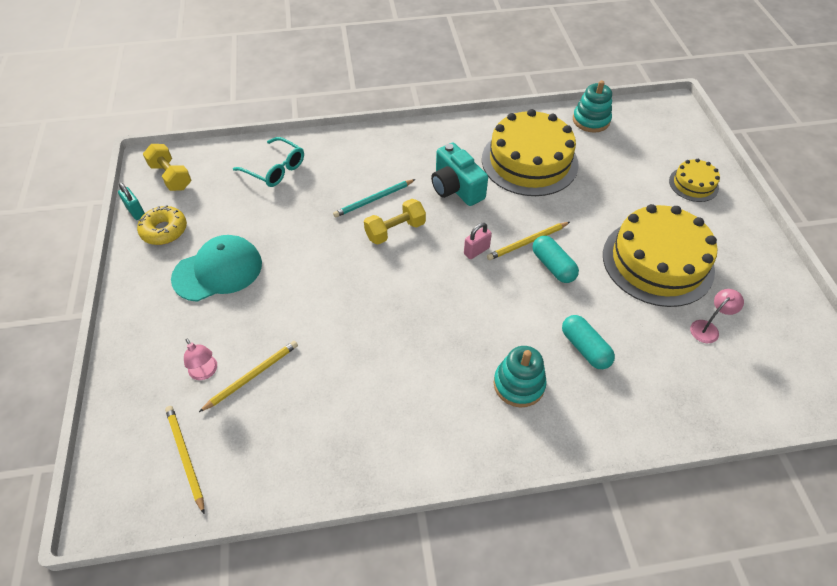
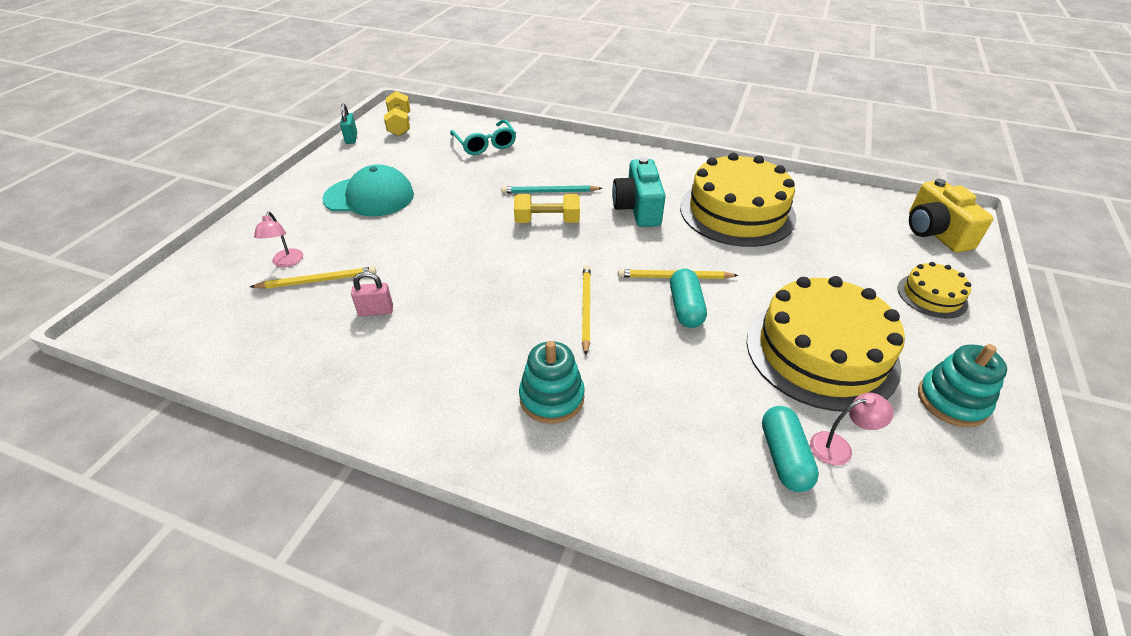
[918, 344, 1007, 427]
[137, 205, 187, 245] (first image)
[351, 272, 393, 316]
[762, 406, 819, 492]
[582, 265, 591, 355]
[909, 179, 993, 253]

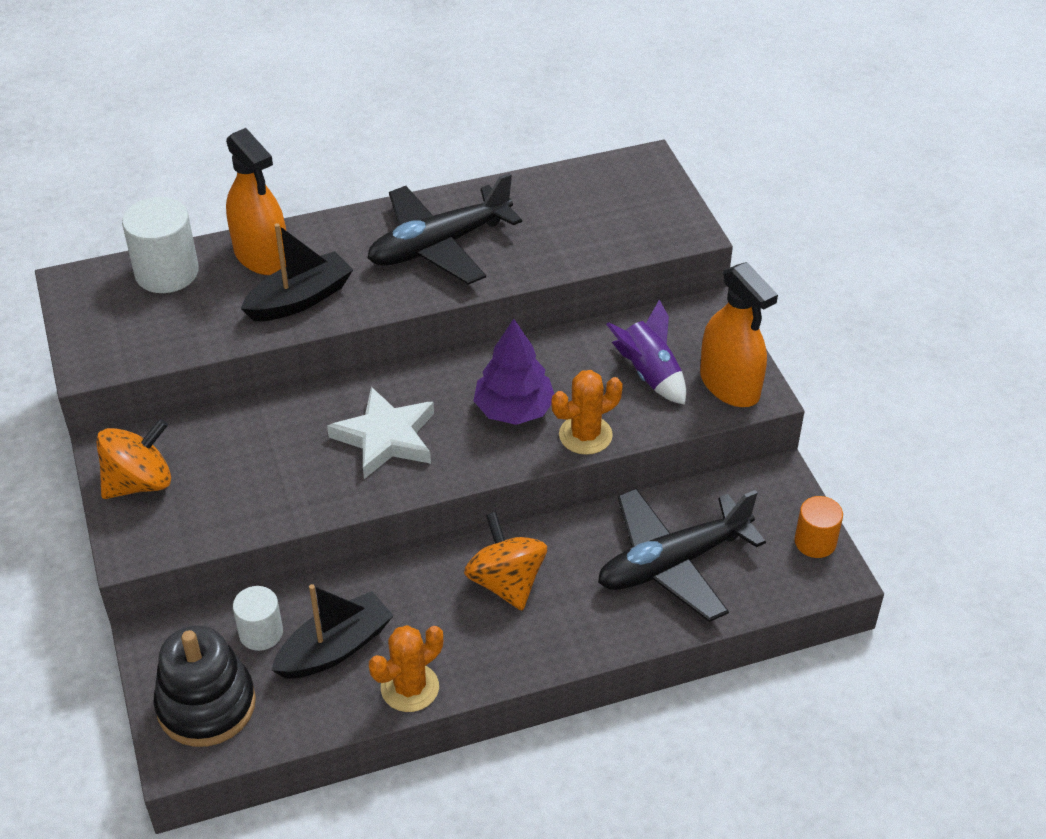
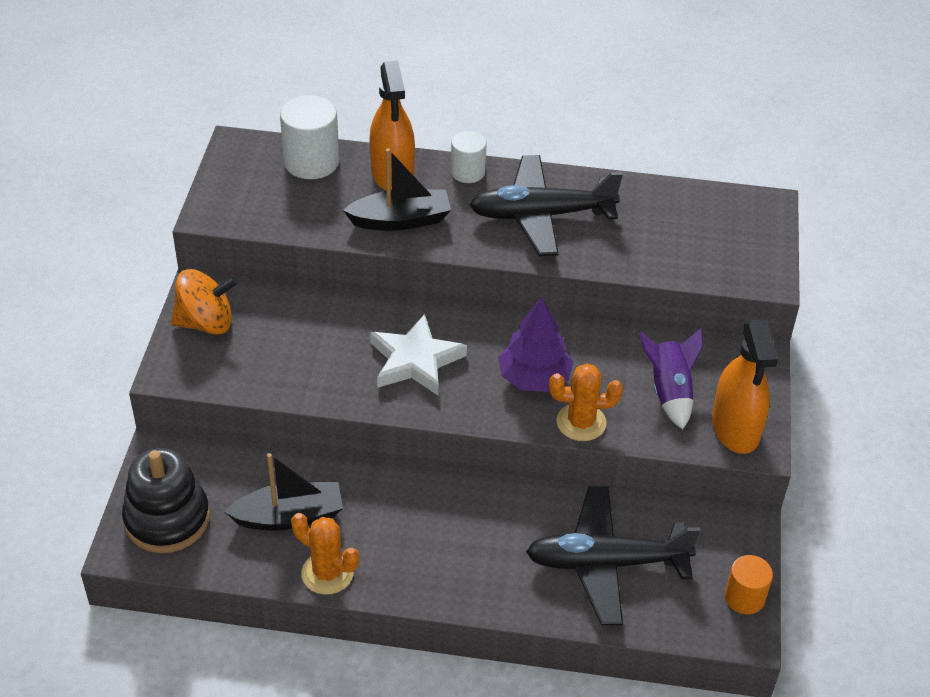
[464, 512, 547, 610] (first image)
[451, 131, 487, 183]
[291, 513, 359, 595]

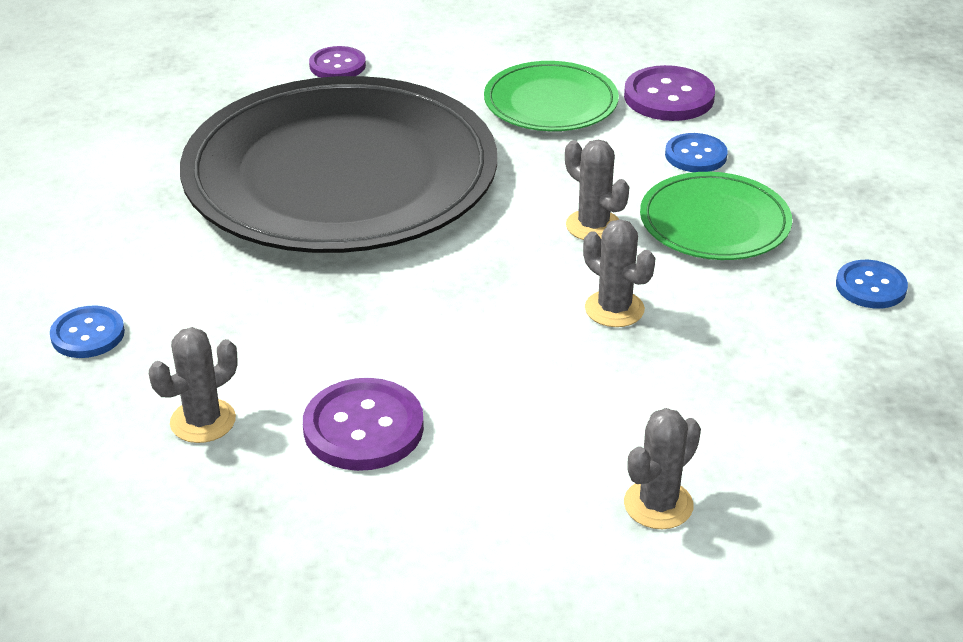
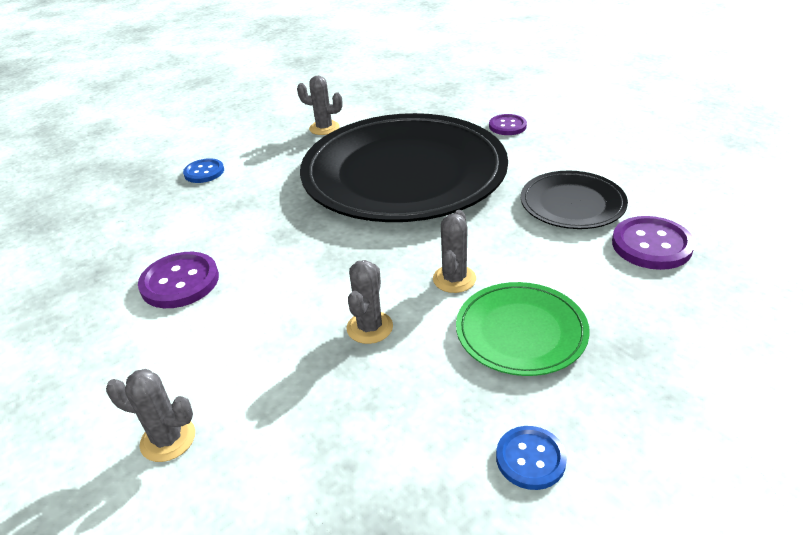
[521, 171, 628, 229]
[665, 133, 728, 172] (first image)
[297, 76, 343, 135]

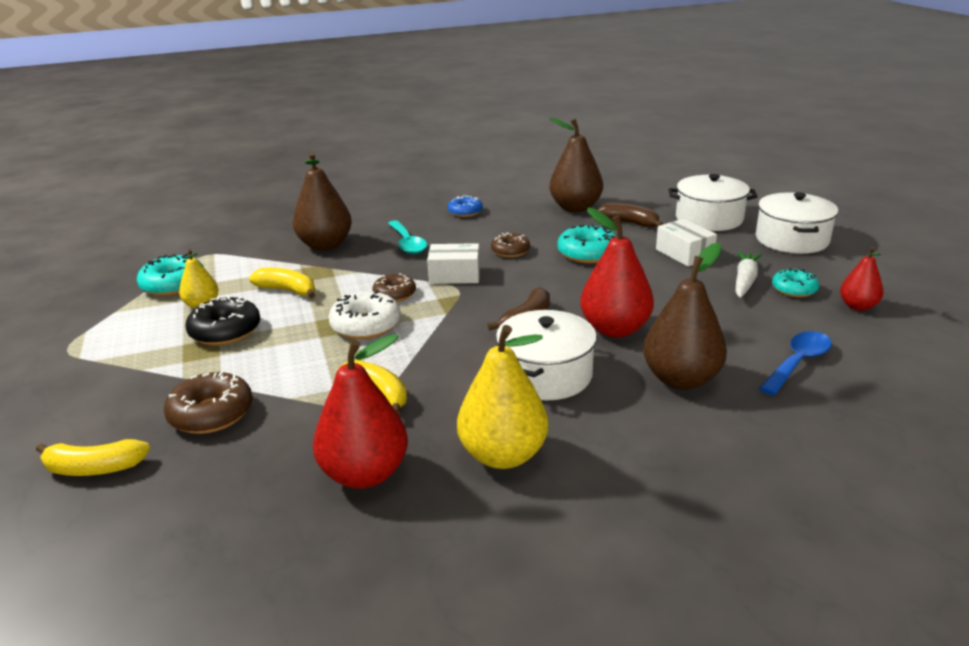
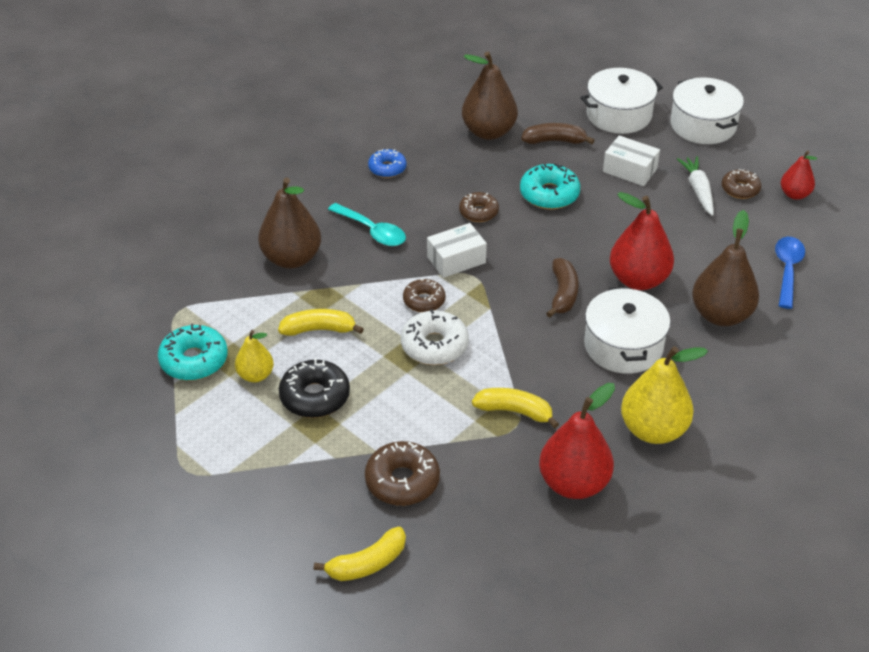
[722, 169, 761, 199]

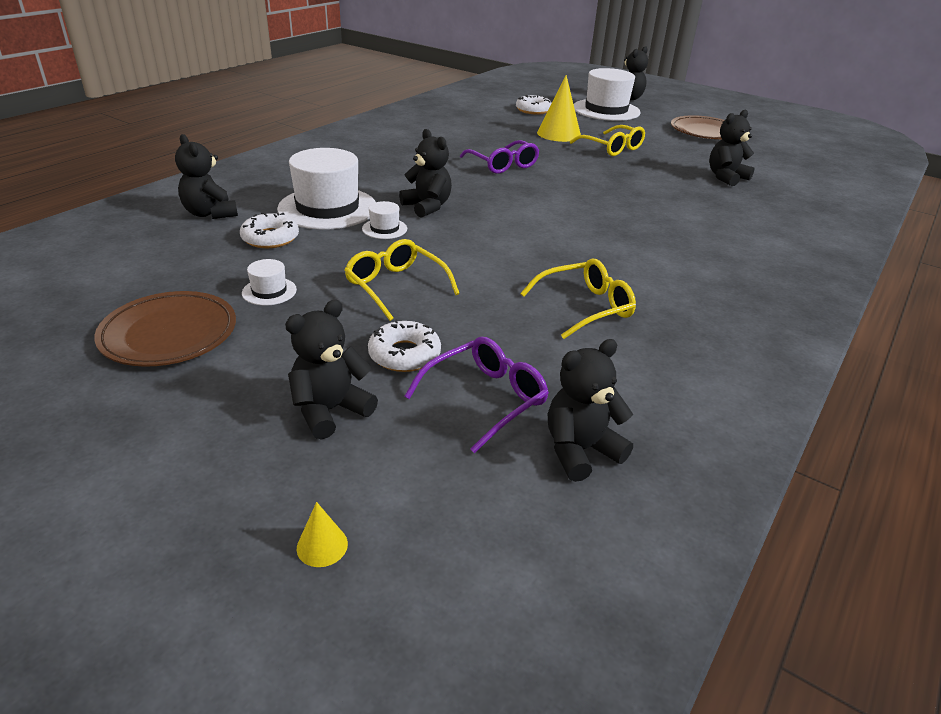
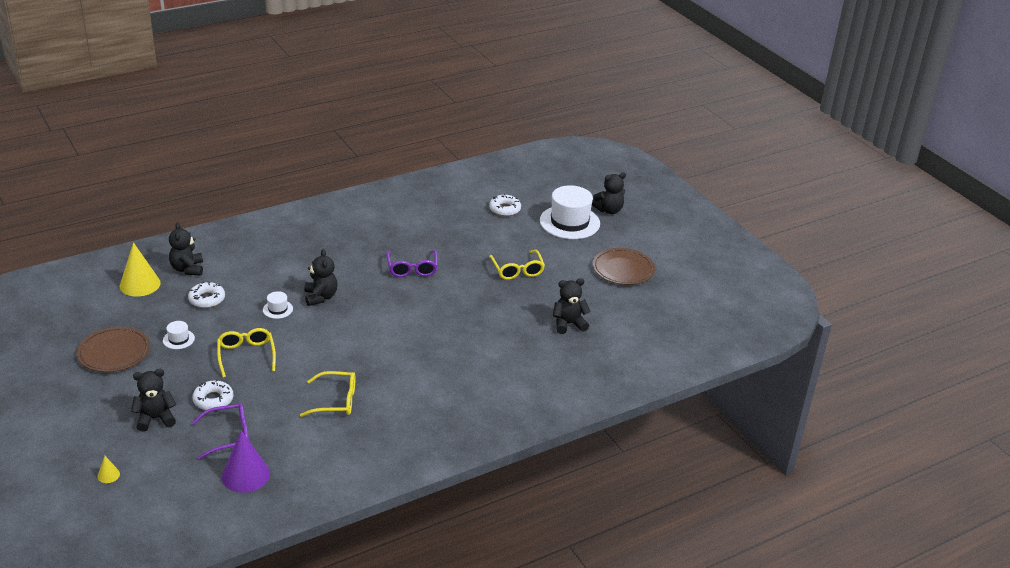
[120, 242, 161, 297]
[277, 148, 375, 230] (first image)
[222, 430, 270, 493]

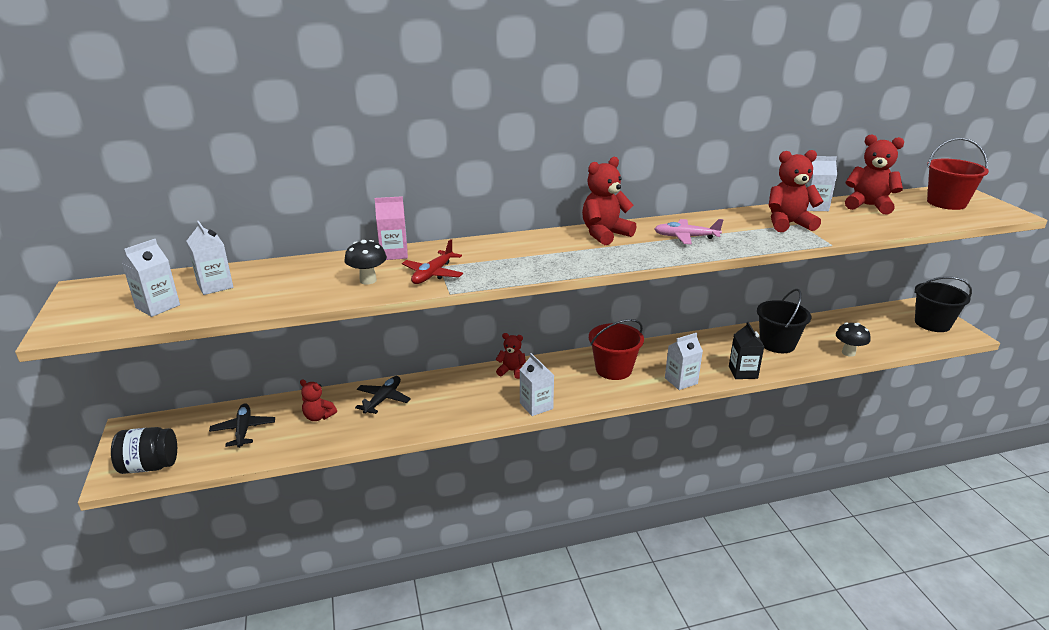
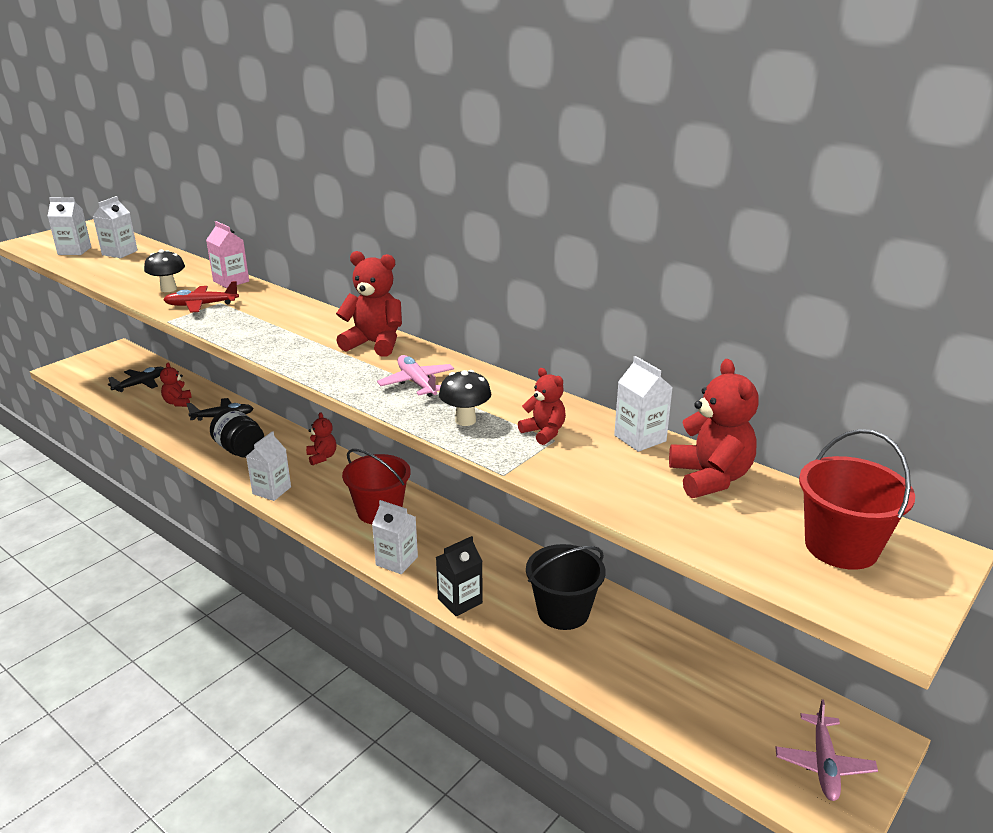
[518, 368, 566, 445]
[775, 699, 878, 801]
[439, 370, 491, 426]
[210, 408, 264, 458]

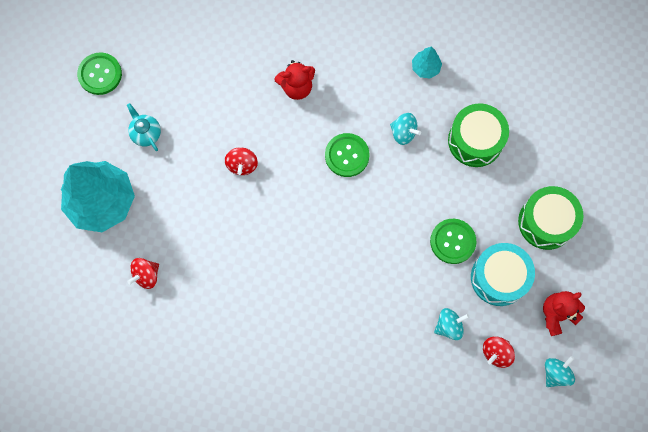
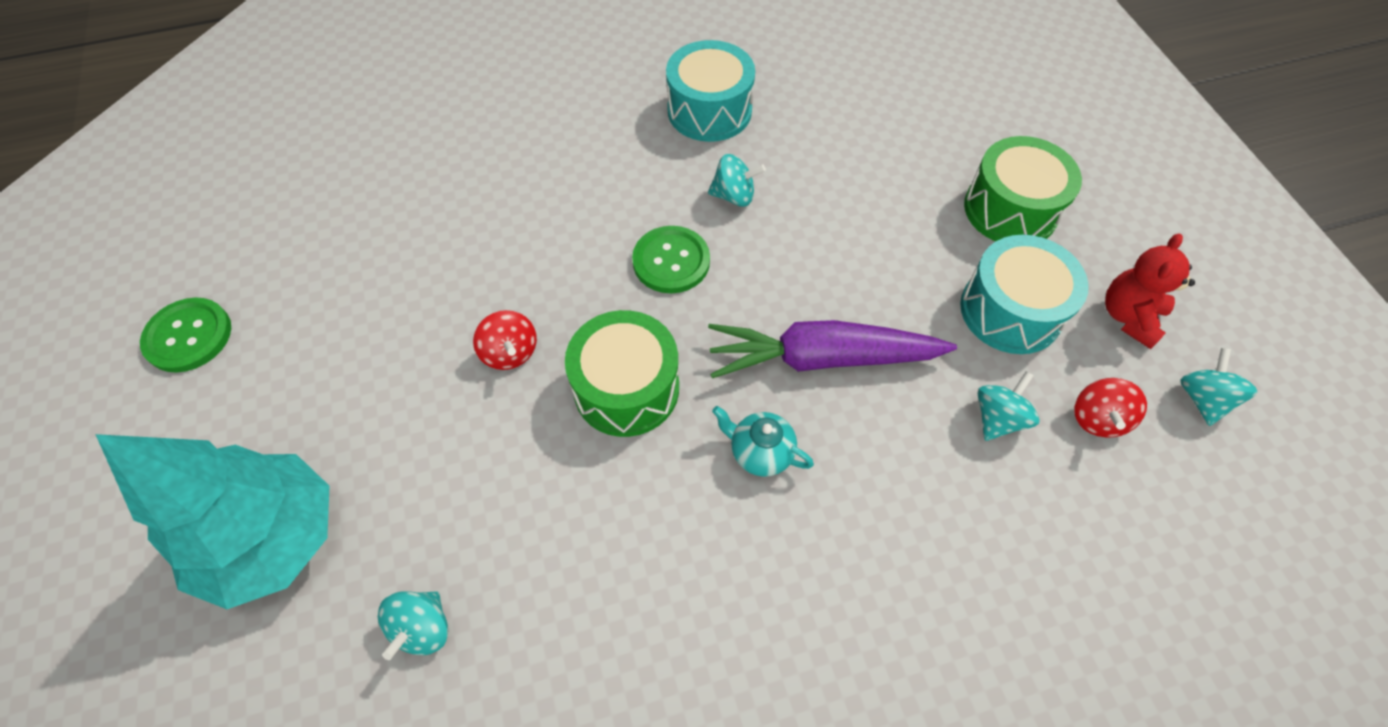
[666, 40, 755, 142]
[274, 60, 315, 100] (first image)
[712, 406, 814, 477]
[565, 310, 679, 437]
[430, 219, 476, 264] (first image)
[378, 591, 448, 660]
[708, 320, 957, 378]

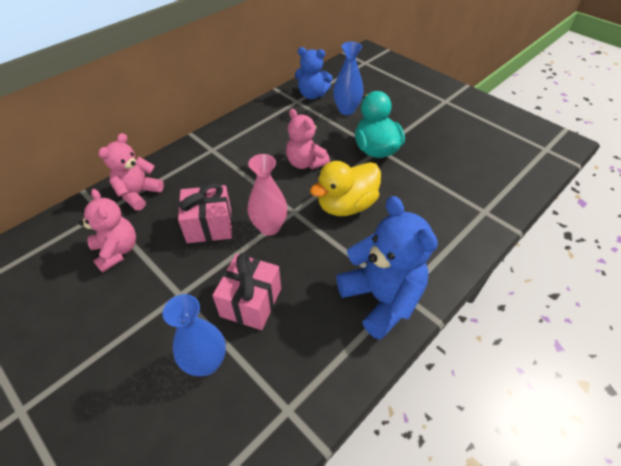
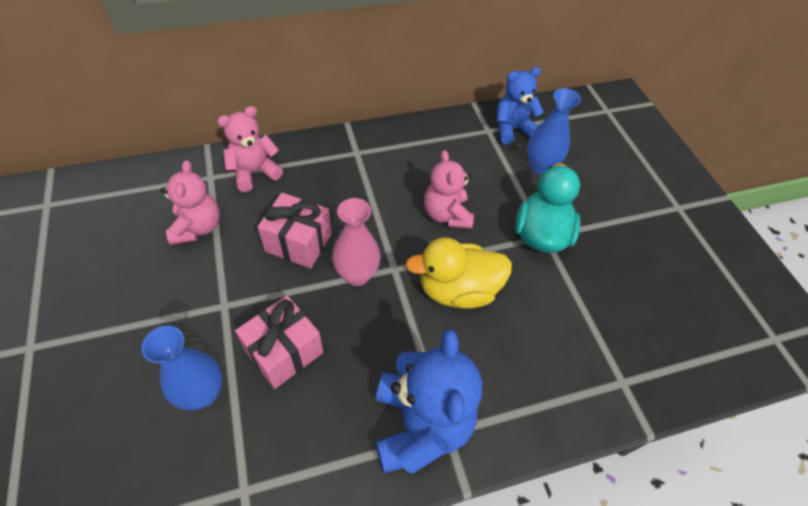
[496, 67, 544, 144]

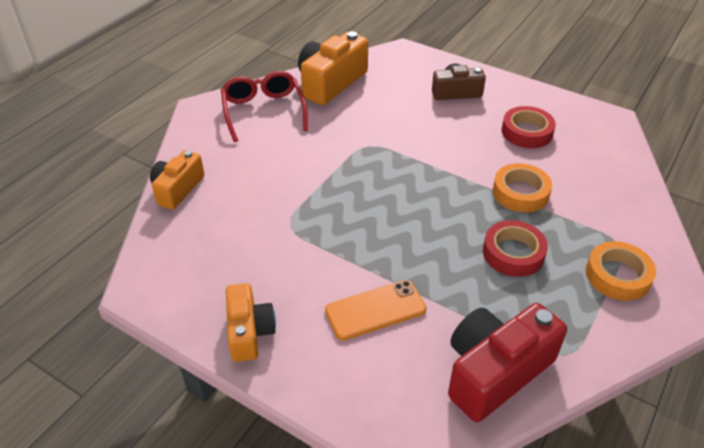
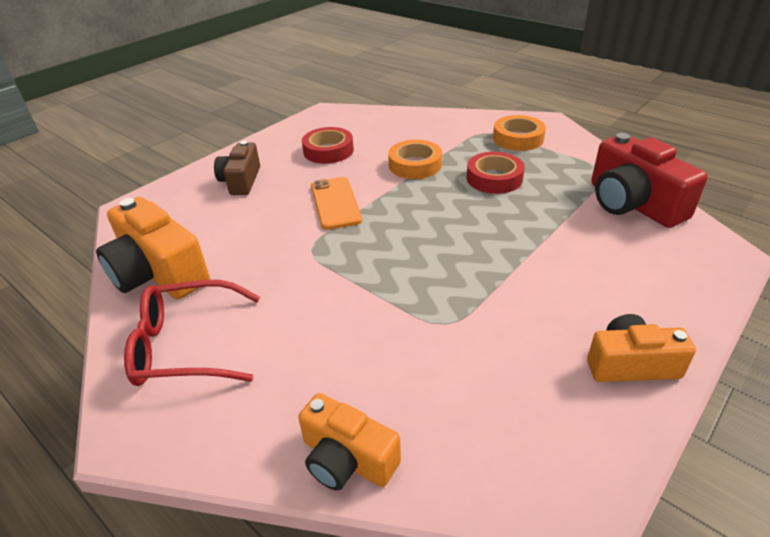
[311, 177, 362, 230]

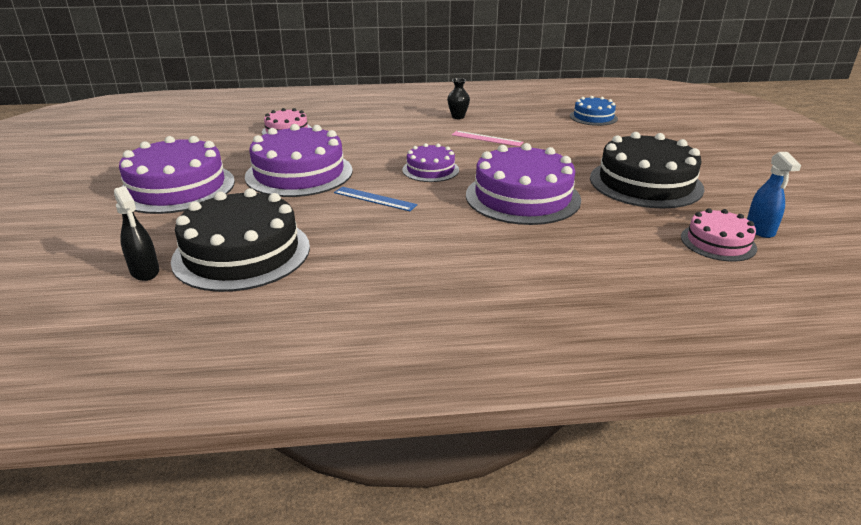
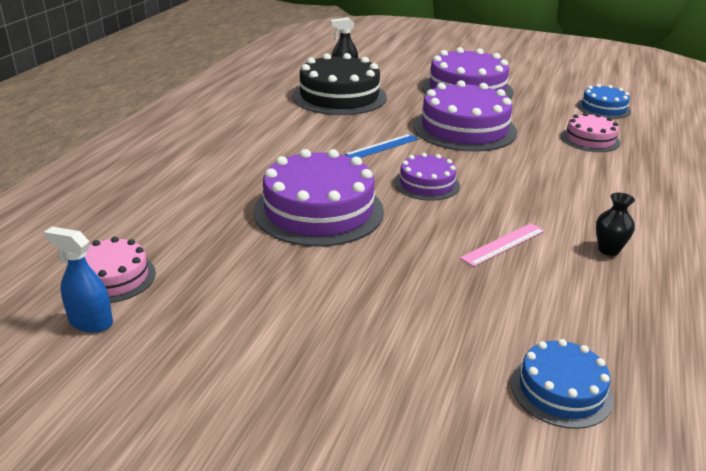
[590, 132, 704, 208] (first image)
[577, 84, 631, 119]

